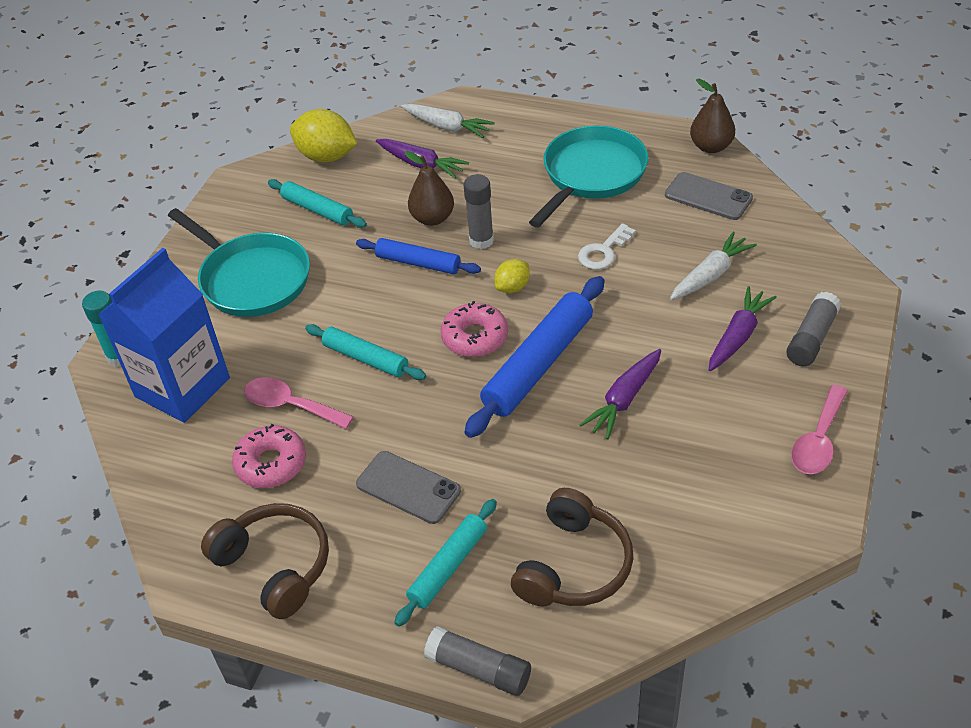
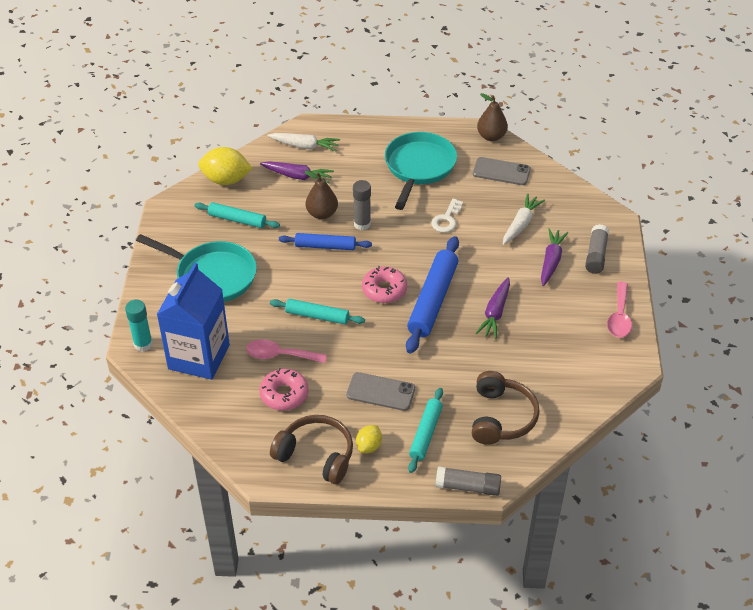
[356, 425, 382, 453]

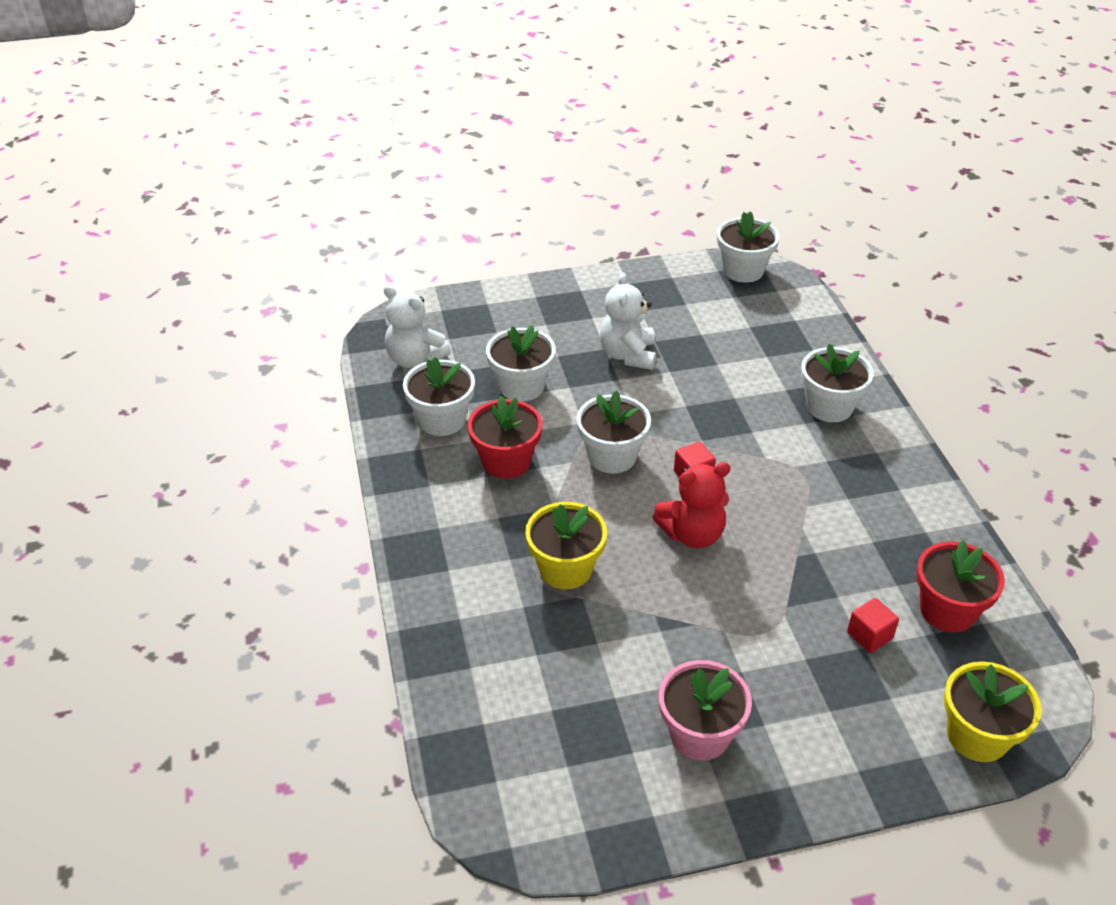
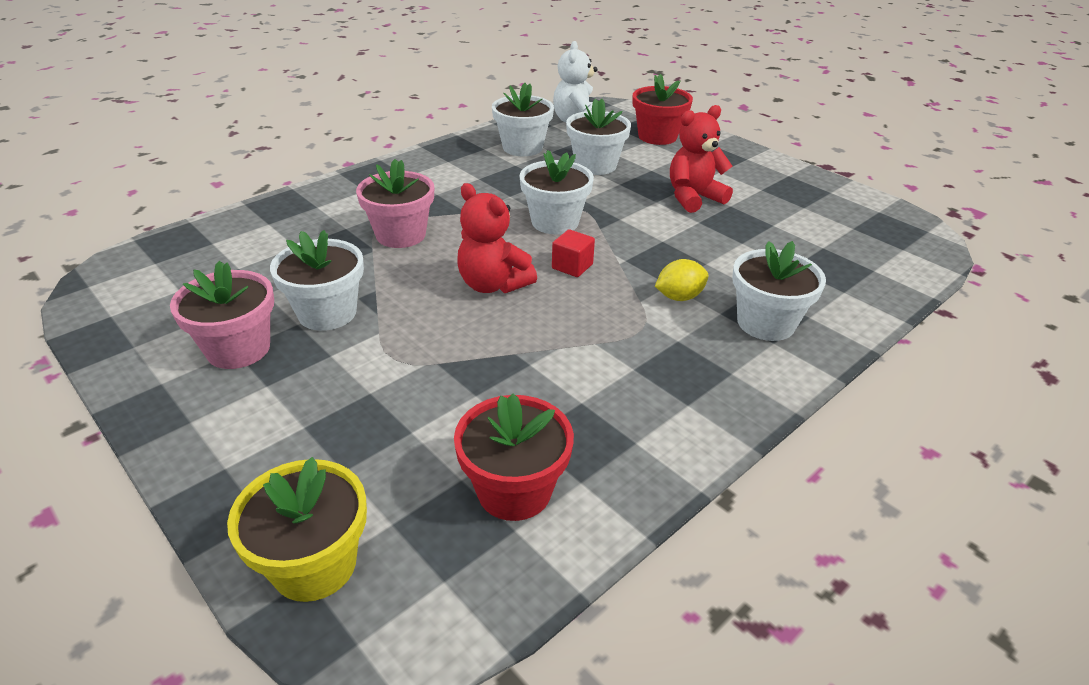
[270, 230, 364, 331]
[670, 105, 733, 213]
[633, 74, 693, 145]
[356, 159, 434, 248]
[847, 598, 899, 653] (first image)
[655, 259, 709, 301]

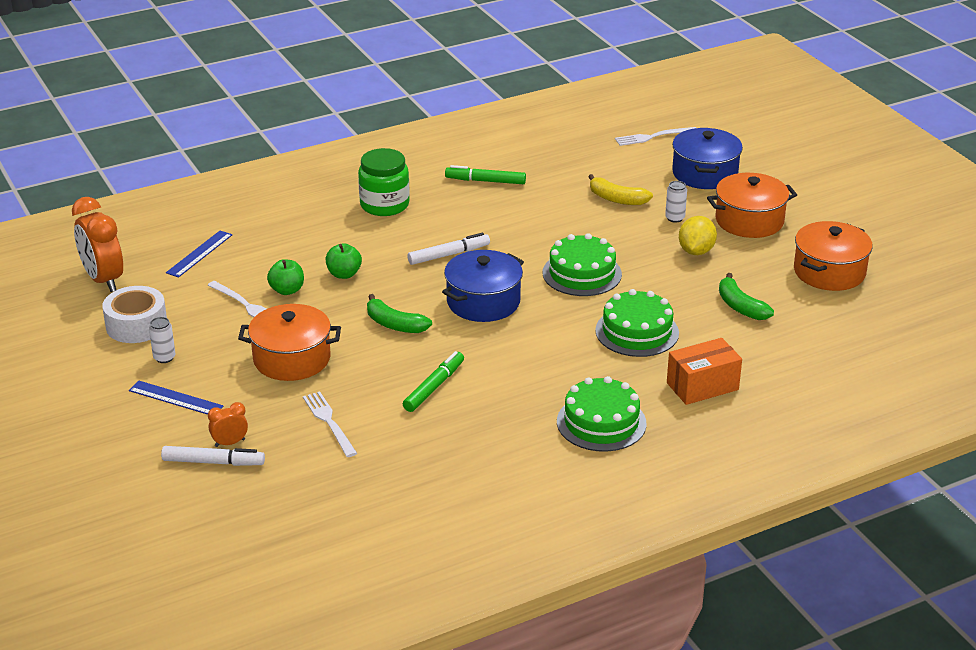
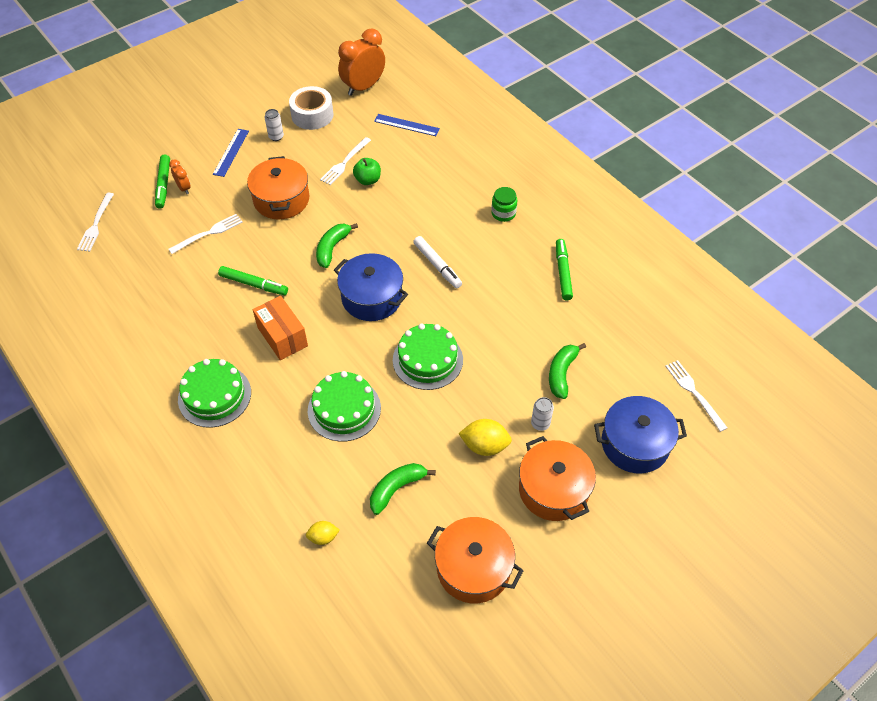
[491, 187, 517, 222]
[549, 343, 586, 399]
[326, 243, 362, 279] (first image)
[253, 296, 308, 360]
[155, 154, 170, 209]
[77, 193, 114, 252]
[306, 521, 340, 545]

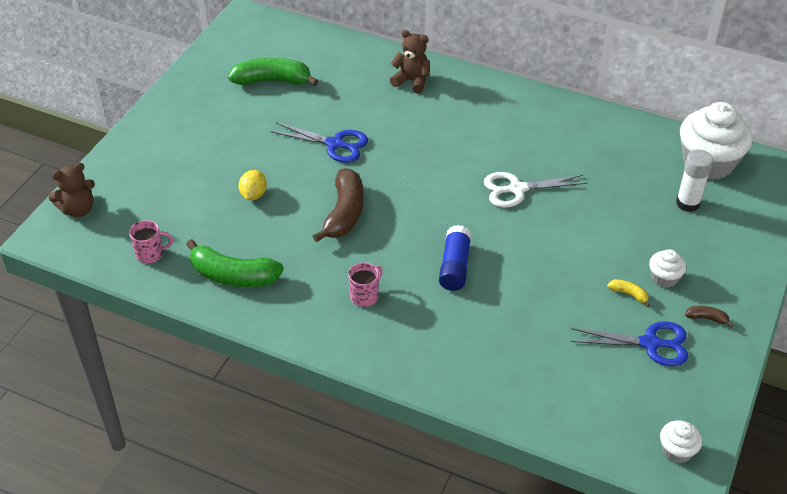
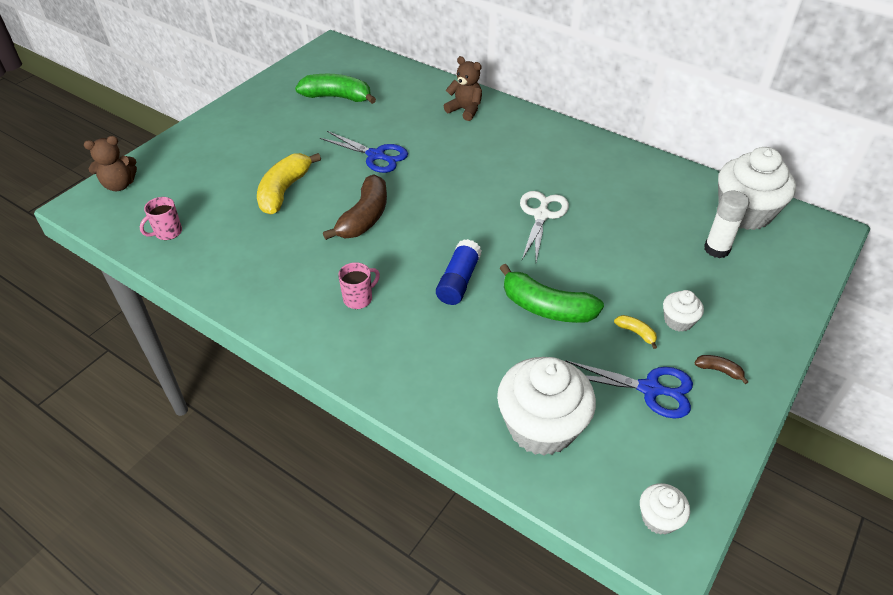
[257, 153, 321, 215]
[520, 191, 569, 262]
[140, 197, 182, 240]
[499, 264, 604, 323]
[497, 357, 596, 456]

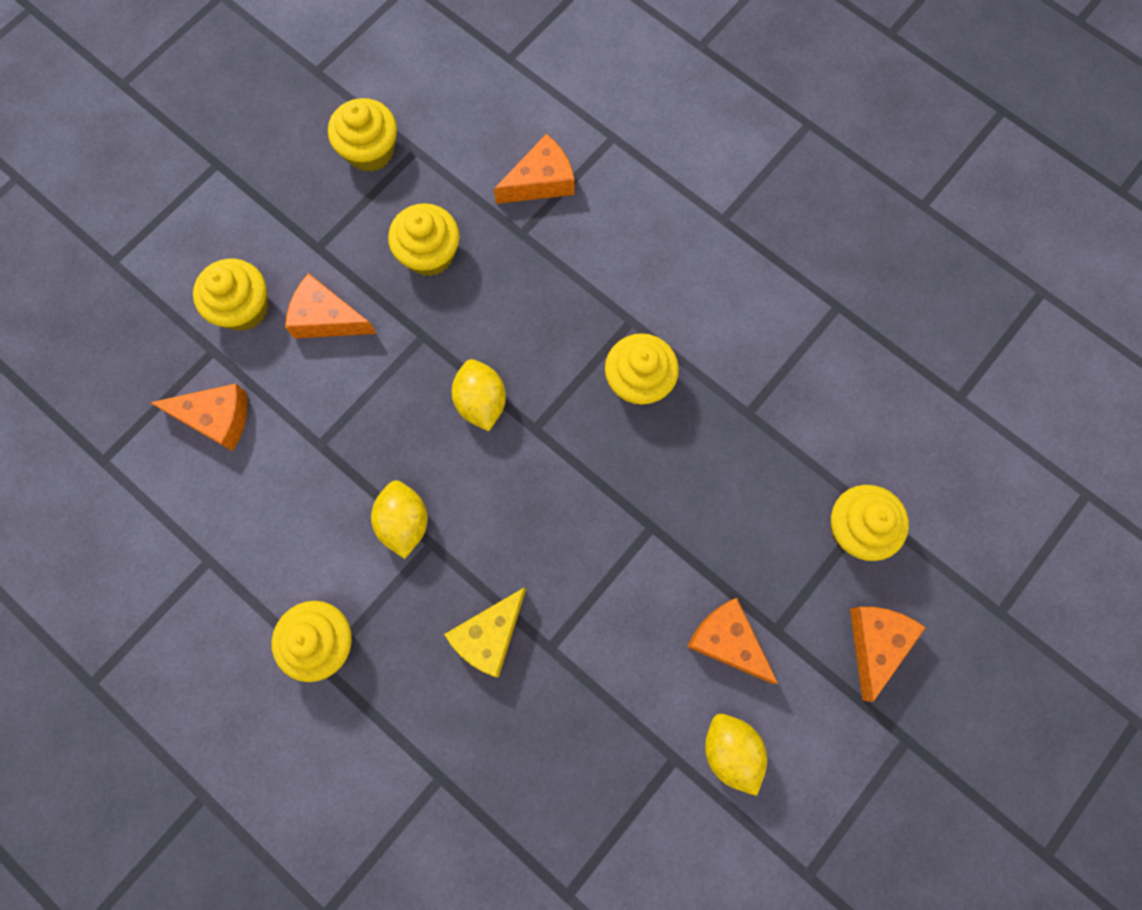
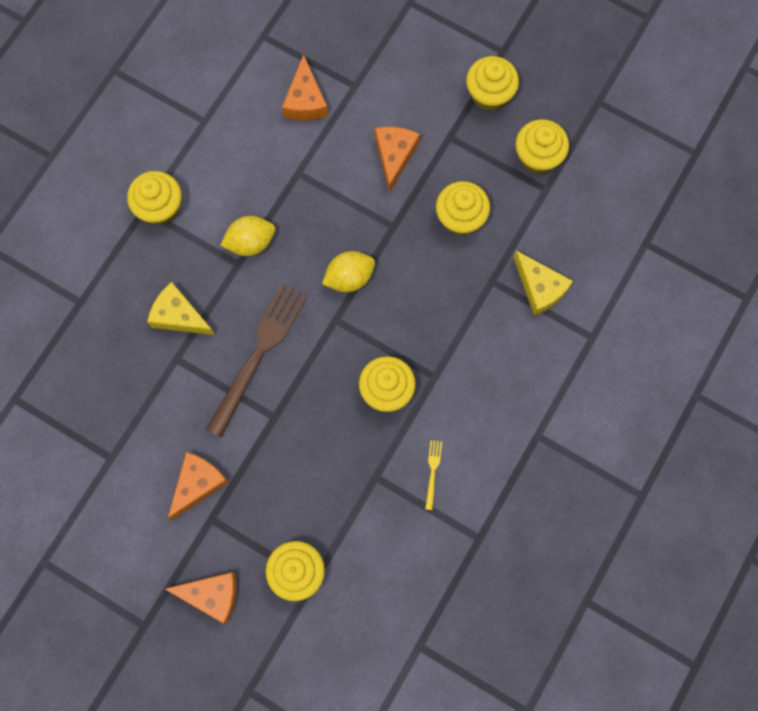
[513, 251, 573, 315]
[466, 56, 519, 111]
[705, 714, 767, 796] (first image)
[206, 284, 307, 437]
[425, 440, 442, 510]

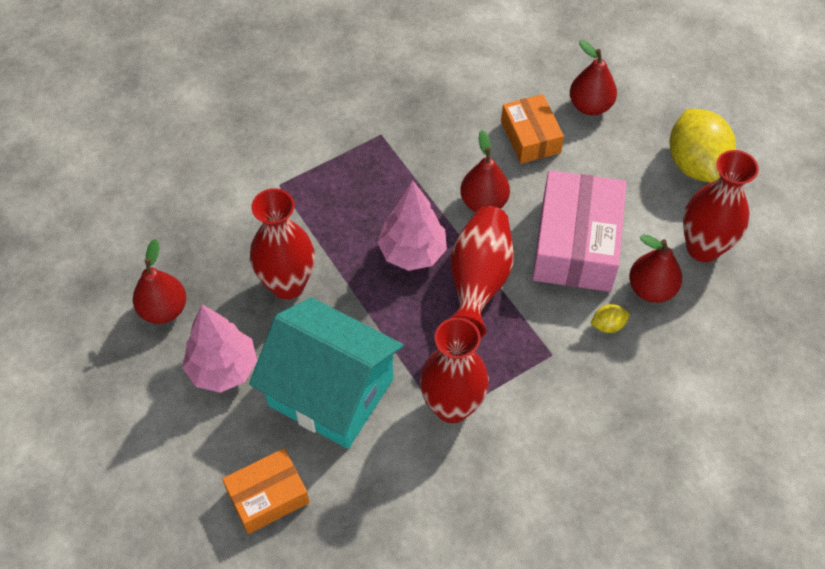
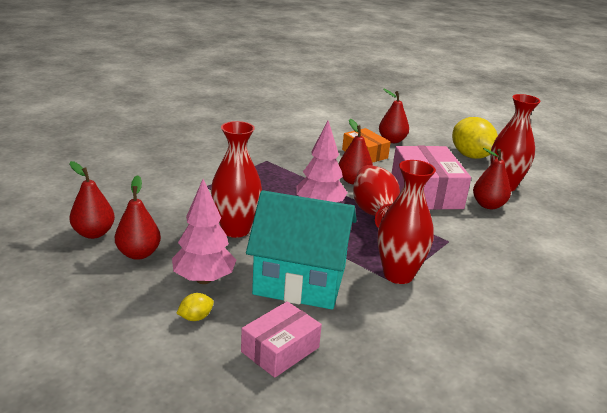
[176, 293, 214, 321]
[241, 301, 322, 378]
[69, 161, 115, 239]

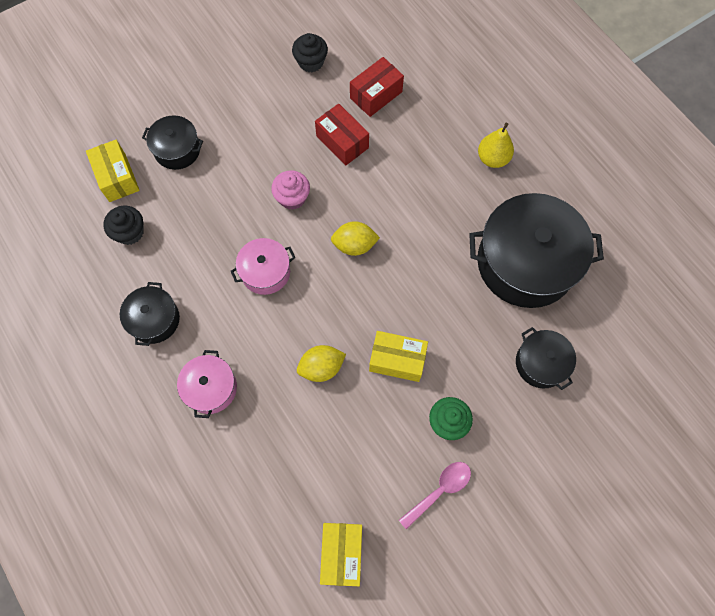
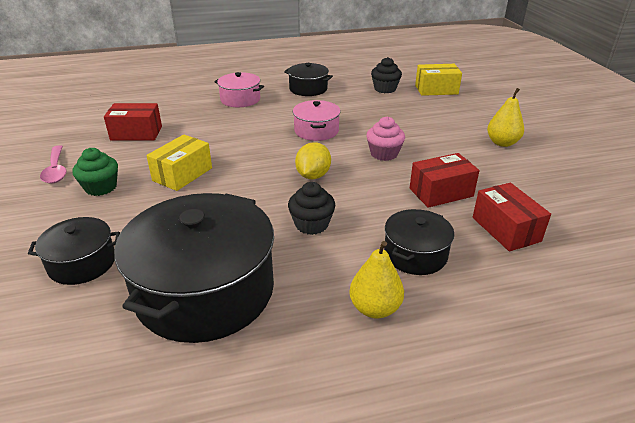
[288, 182, 335, 235]
[384, 209, 454, 275]
[297, 345, 346, 382] (first image)
[320, 523, 362, 586] (first image)
[487, 88, 524, 147]
[104, 103, 162, 140]

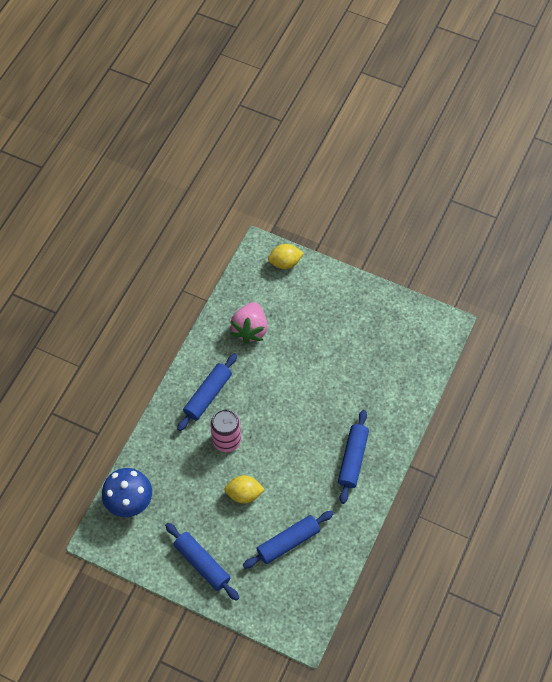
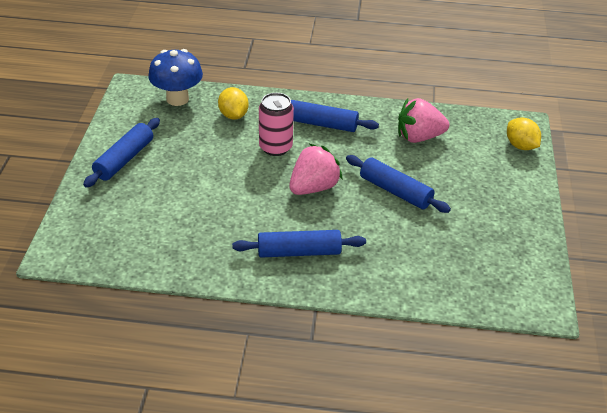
[218, 87, 249, 119]
[346, 155, 451, 213]
[289, 144, 343, 195]

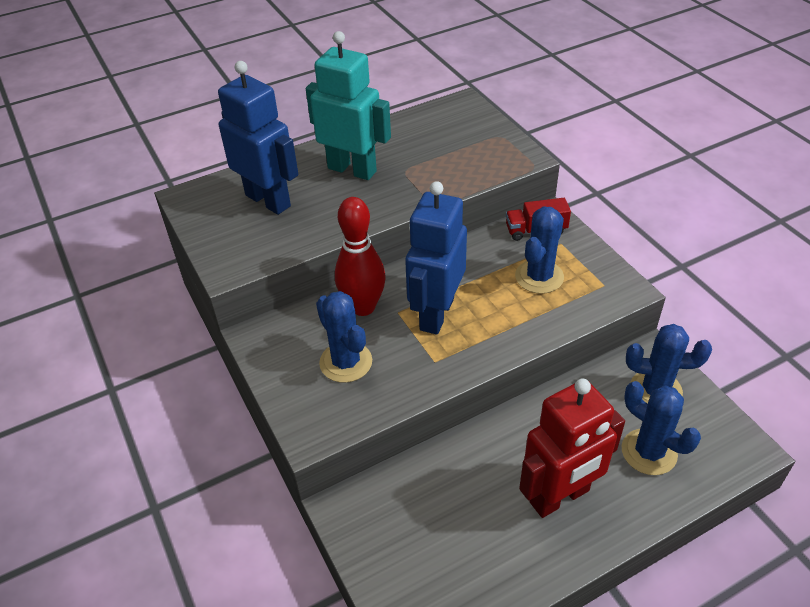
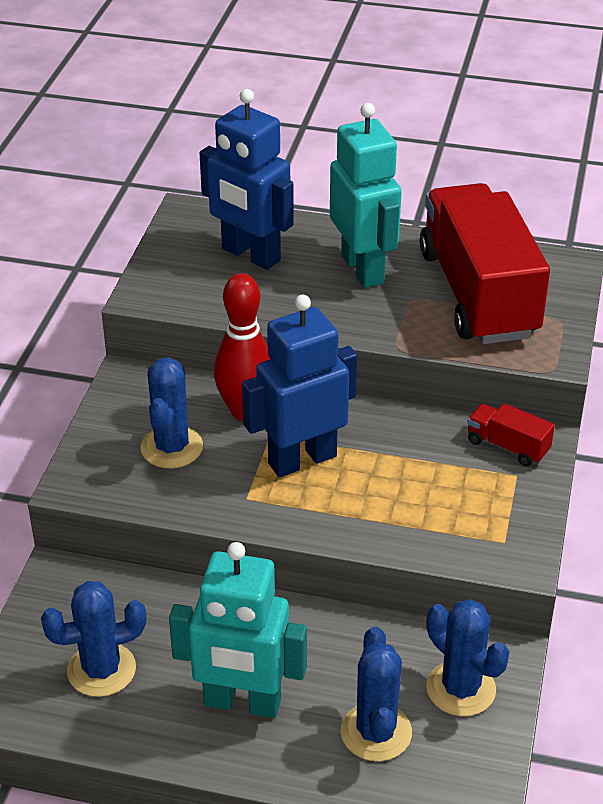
[200, 89, 294, 270]
[41, 581, 146, 697]
[169, 542, 307, 718]
[420, 183, 550, 344]

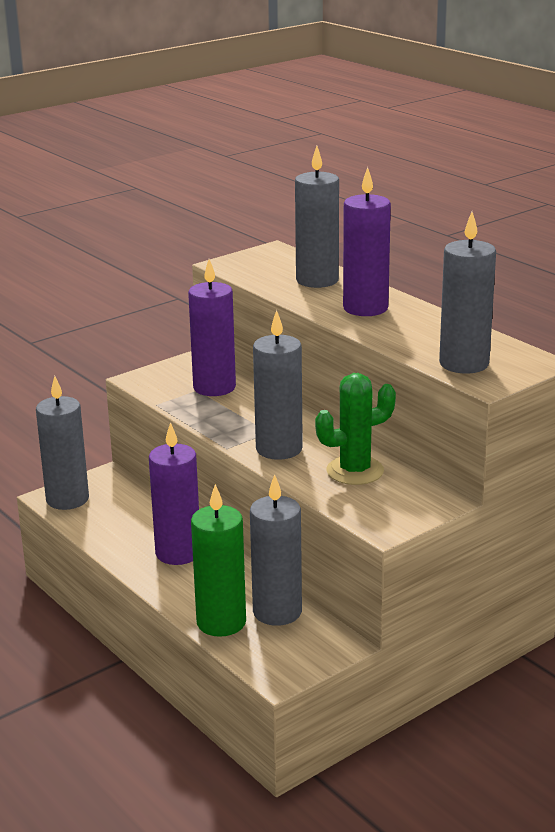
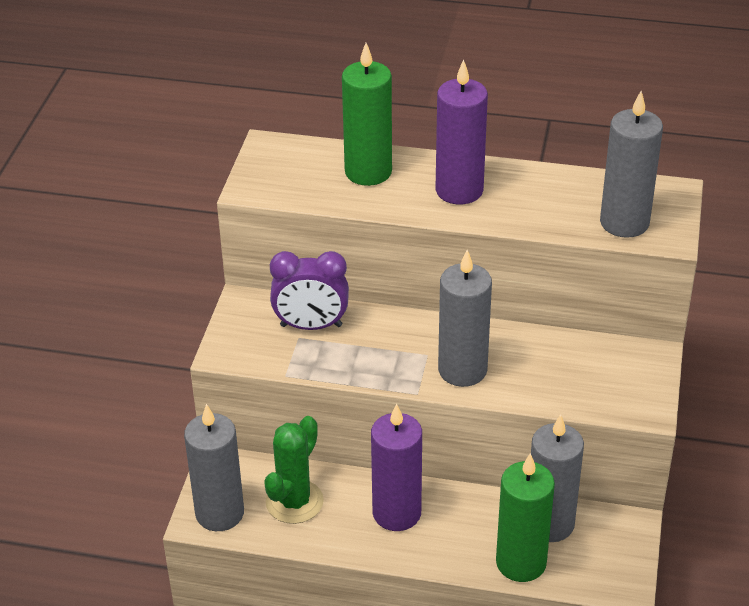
[342, 43, 392, 186]
[270, 251, 349, 330]
[264, 416, 324, 524]

